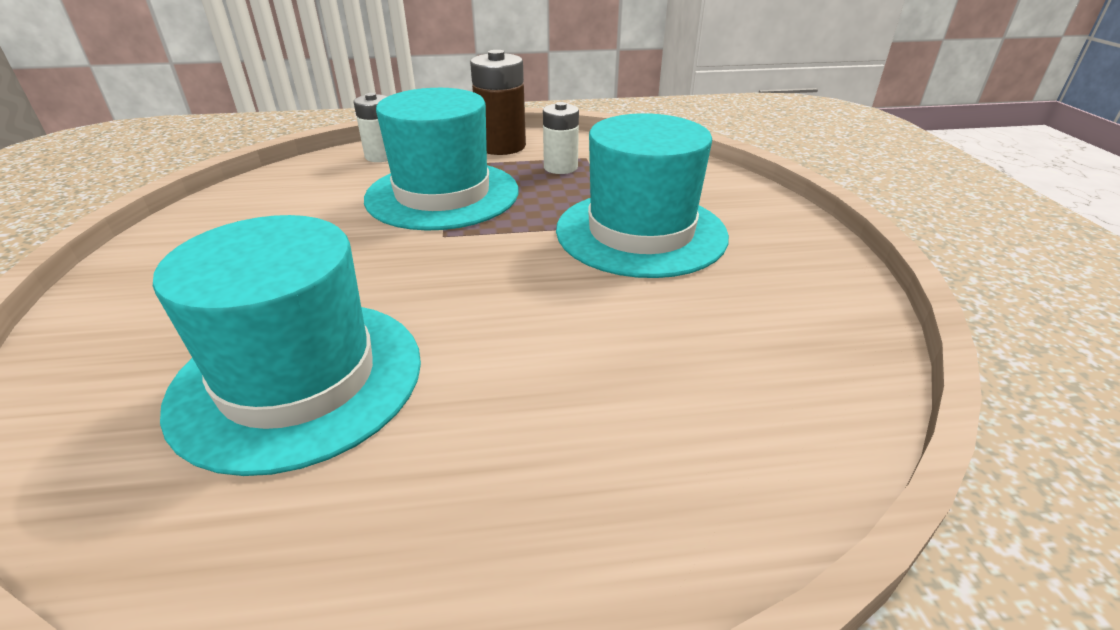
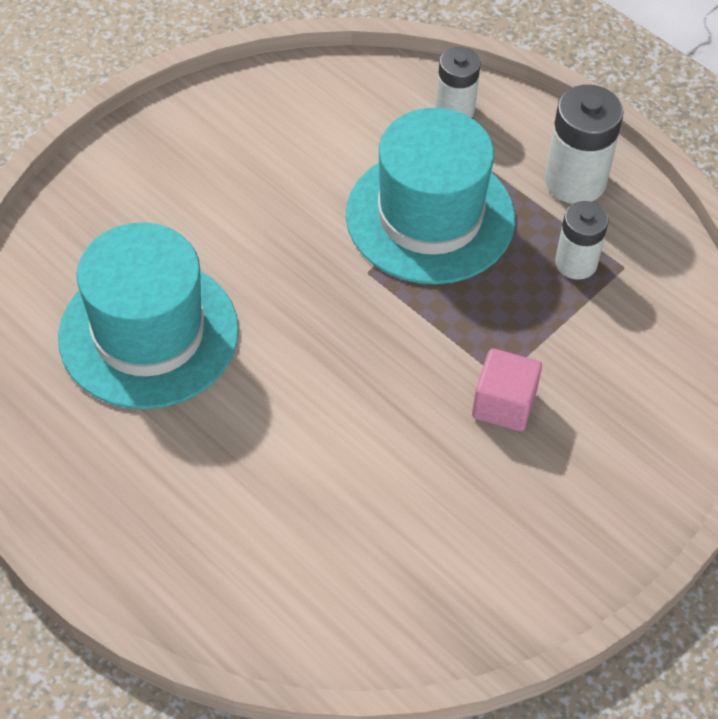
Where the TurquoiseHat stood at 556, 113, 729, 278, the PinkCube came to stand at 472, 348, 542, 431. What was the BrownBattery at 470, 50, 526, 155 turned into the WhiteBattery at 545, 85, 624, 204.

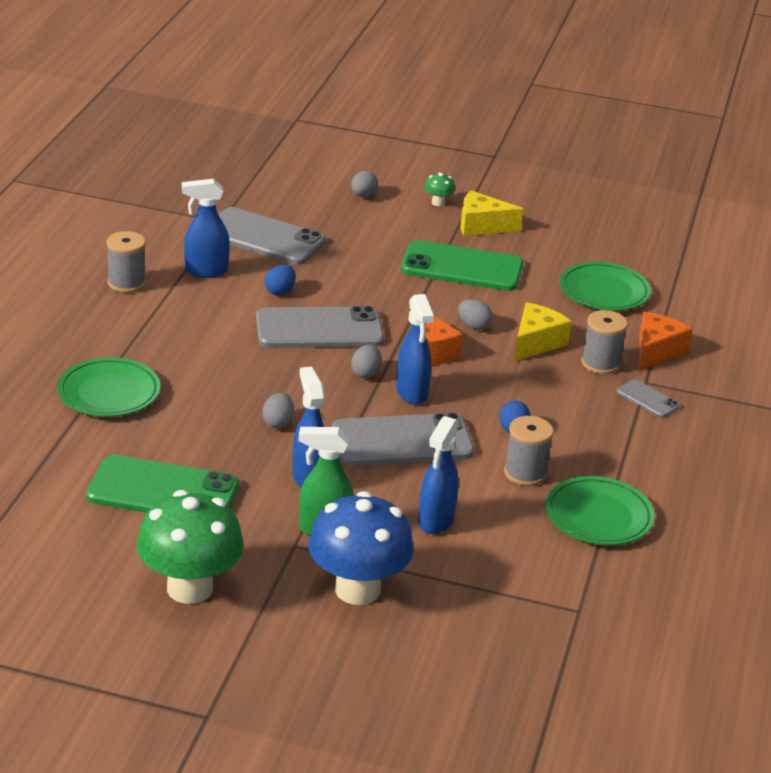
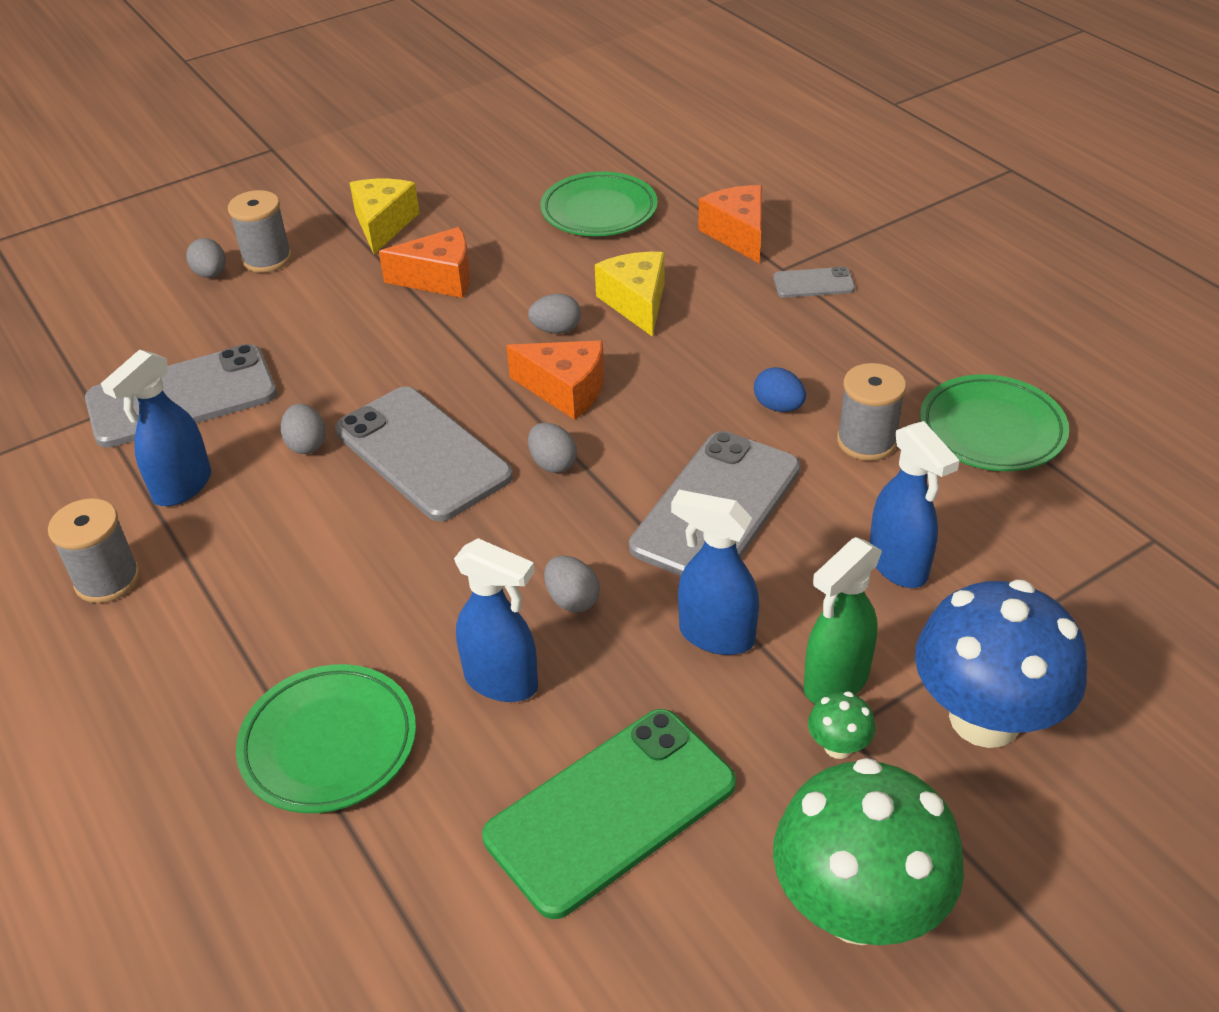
The GreySpool ended up elsewhere, having gone from 581, 310, 628, 374 to 228, 190, 292, 273. What was the BlueEgg at 265, 265, 296, 295 turned into the GreyEgg at 281, 404, 326, 454. The GreyPhone at 256, 306, 384, 348 ended up facing another way, 75 degrees counterclockwise from before. The YellowCheese at 461, 190, 523, 236 ended up facing another way, 135 degrees clockwise from before. Where the GreenPhone stood at 401, 240, 523, 291, the OrangeCheese came to stand at 379, 227, 470, 298. The BlueSprayBottle ended up elsewhere, having gone from 396, 294, 434, 405 to 454, 538, 538, 702. The GreenMushroom ended up elsewhere, having gone from 424, 173, 455, 206 to 808, 691, 875, 759.

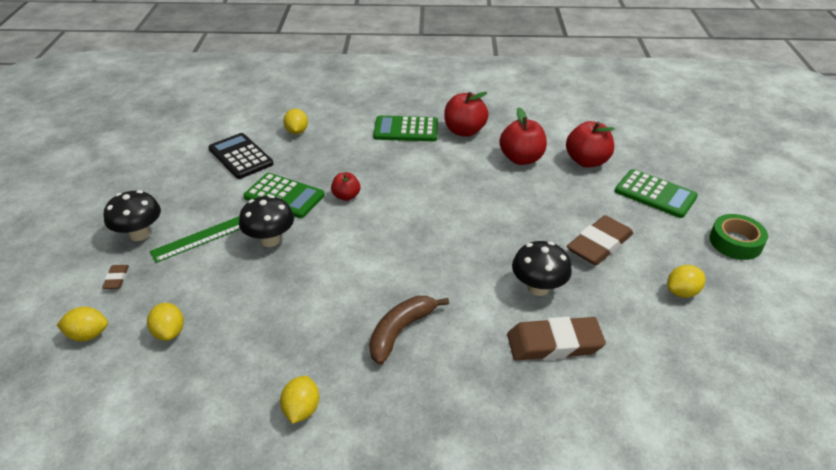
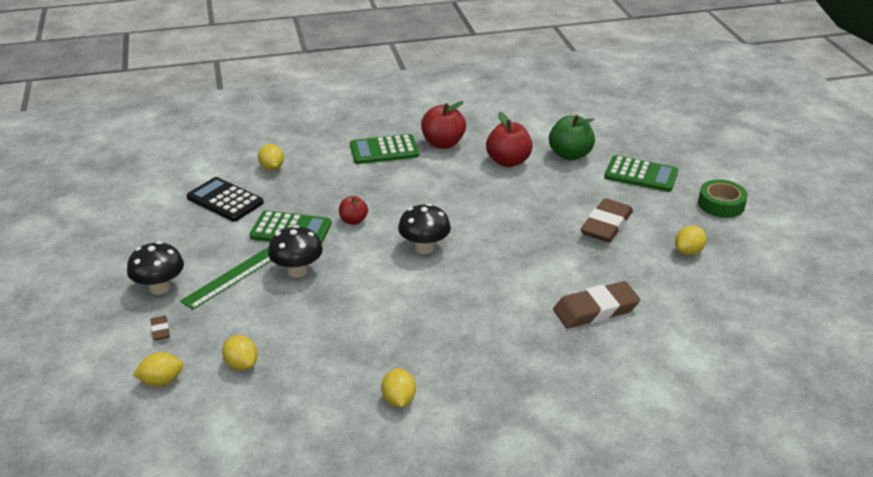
The BlackMushroom ended up elsewhere, having gone from 512, 241, 572, 296 to 398, 203, 451, 254. What was the RedApple at 566, 121, 615, 167 turned into the GreenApple at 549, 115, 595, 160. The second view lost the BrownBanana at 369, 296, 449, 365.

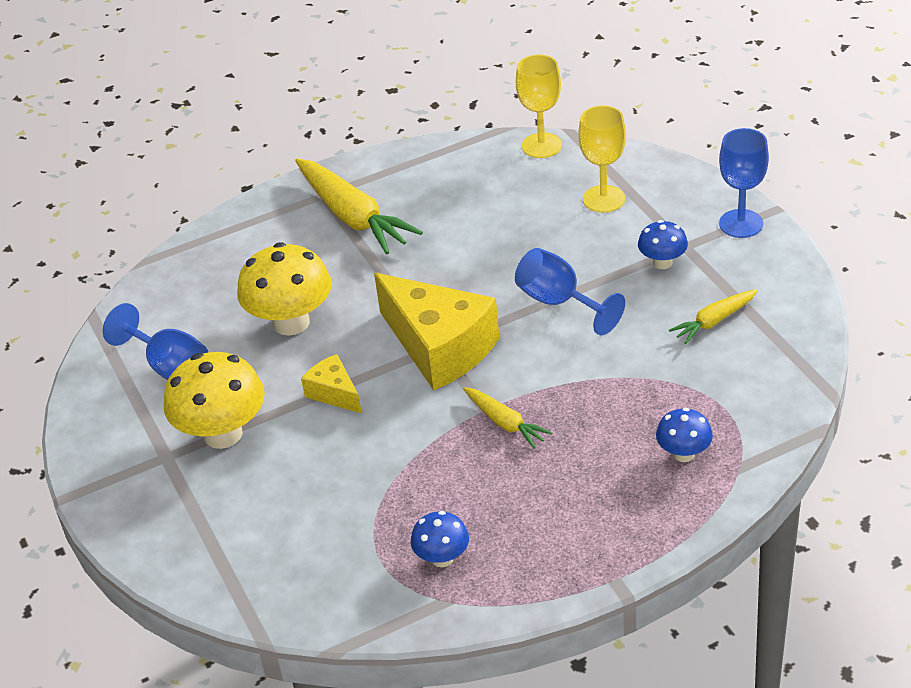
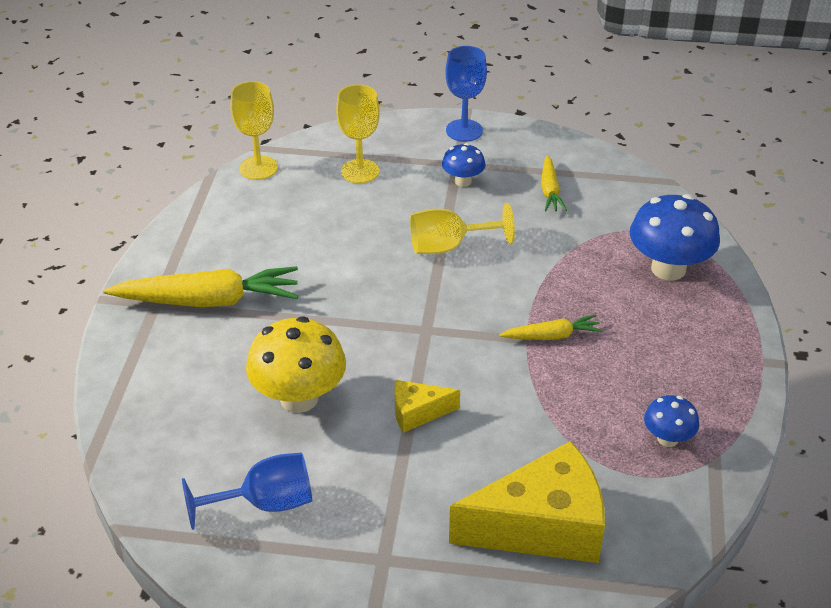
What was the BlueGoblet at 515, 248, 625, 335 turned into the YellowGoblet at 410, 203, 515, 254. The YellowCheese ended up elsewhere, having gone from 374, 273, 499, 390 to 449, 441, 605, 563. The size of the BlueMushroom at 656, 408, 713, 462 changed by a factor of 1.87. The second view lost the YellowMushroom at 164, 352, 265, 449.

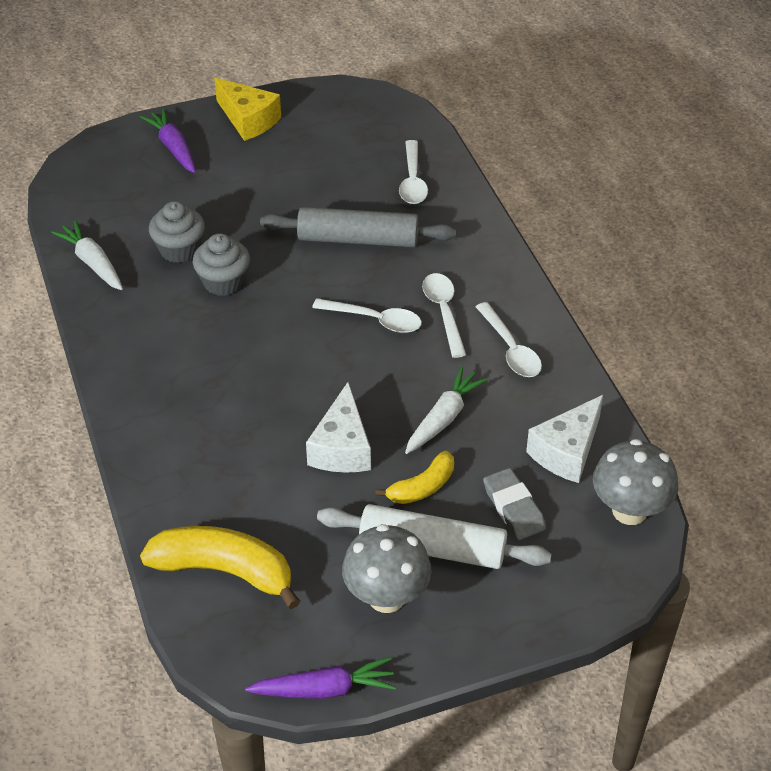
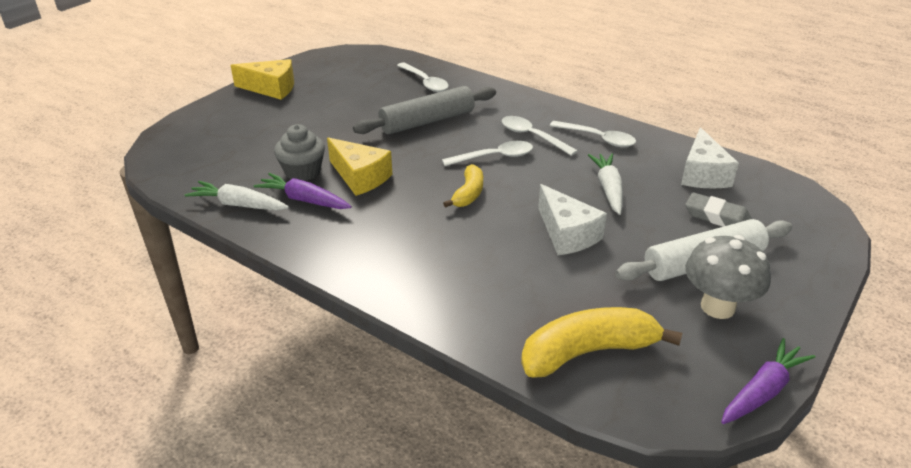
The PurpleCarrot ended up elsewhere, having gone from 140, 108, 196, 173 to 254, 173, 352, 209. Where the GreyCupcake stood at 193, 233, 250, 296, the YellowCheese came to stand at 327, 137, 392, 196. The YellowBanana ended up elsewhere, having gone from 375, 451, 454, 504 to 443, 164, 483, 208. The second view lost the GreyMushroom at 593, 439, 678, 525.

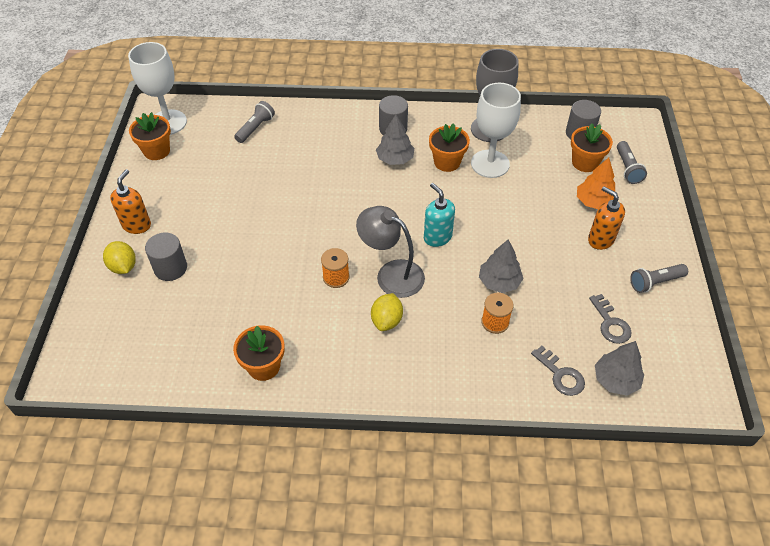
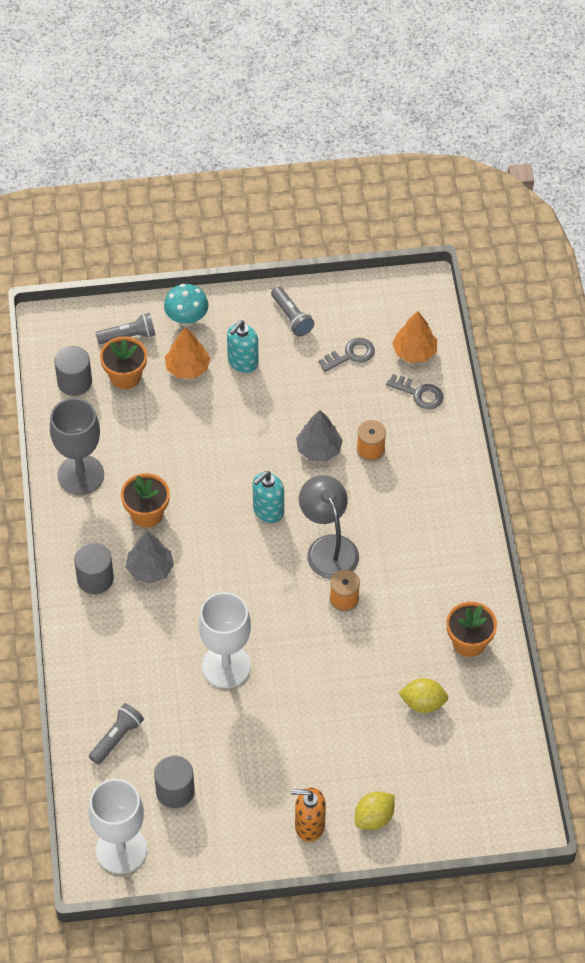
The GreyFlashlight at 234, 101, 275, 143 ended up facing another way, 105 degrees clockwise from before. The GreyCylinder ended up elsewhere, having gone from 145, 232, 187, 281 to 154, 755, 195, 808. The second view gained the TurquoiseMushroom at 164, 284, 209, 327. The WhiteGoblet ended up elsewhere, having gone from 471, 83, 521, 178 to 198, 592, 251, 688. What was the OrangeSoapDispenser at 588, 186, 625, 250 turned into the TurquoiseSoapDispenser at 227, 321, 259, 373. The GreyLamp at 356, 206, 425, 298 ended up facing another way, 135 degrees clockwise from before. The GreyKey at 531, 346, 585, 396 ended up facing another way, 75 degrees clockwise from before. What was the GreyTree at 595, 341, 644, 396 turned into the OrangeTree at 392, 311, 437, 363. The YellowLemon ended up elsewhere, having gone from 371, 293, 403, 331 to 399, 678, 448, 713. The second view lost the OrangeFlowerPot at 129, 112, 171, 160.

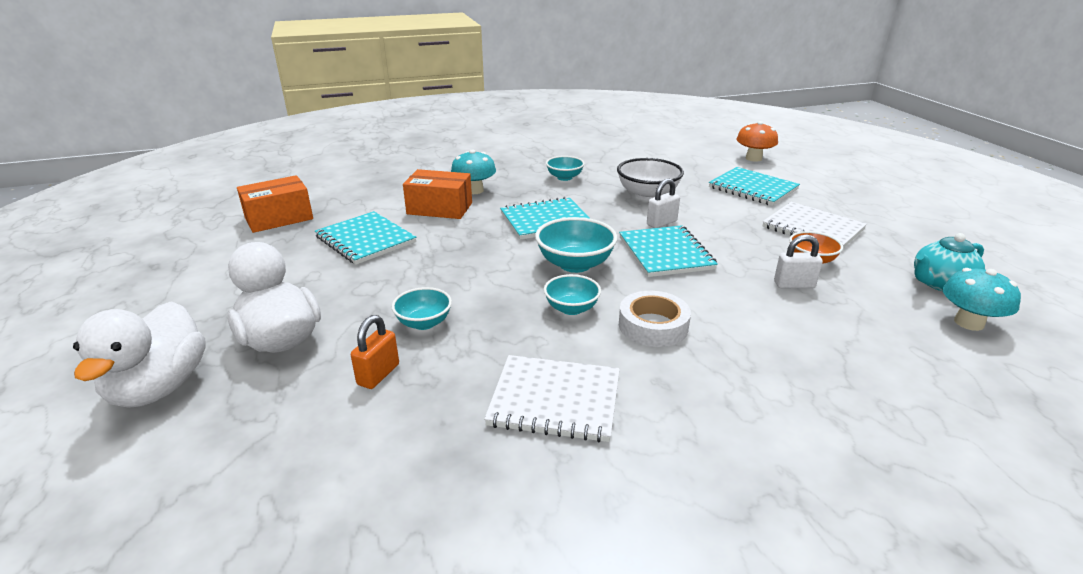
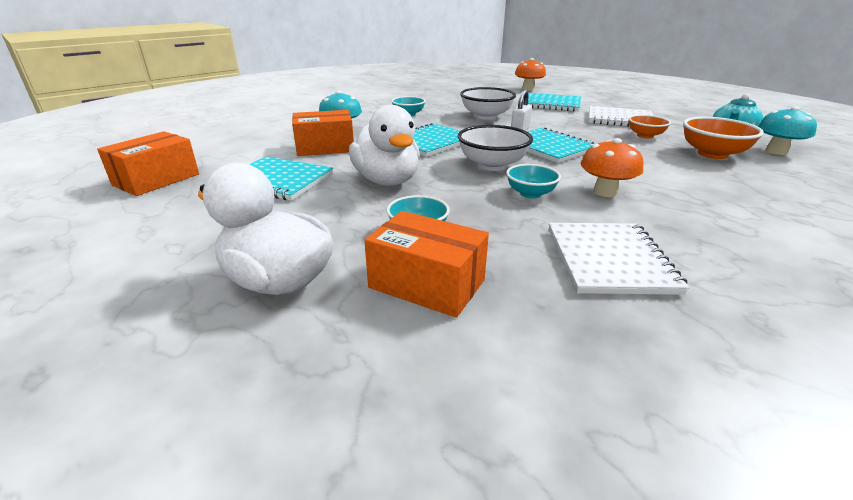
The WhiteDuck ended up elsewhere, having gone from 73, 301, 206, 408 to 349, 105, 420, 186. Where the OrangePadlock stood at 351, 315, 399, 389, the OrangeBox came to stand at 364, 211, 489, 318. What was the TurquoiseBowl at 535, 217, 618, 273 turned into the WhiteBowl at 457, 125, 533, 171. The WhiteNotebook at 484, 355, 620, 442 ended up facing another way, 75 degrees counterclockwise from before. Where the WhiteTape stood at 619, 291, 691, 347, the OrangeMushroom came to stand at 581, 138, 643, 197. The second view gained the OrangeBowl at 683, 117, 764, 159. The second view lost the WhitePadlock at 774, 234, 823, 288.

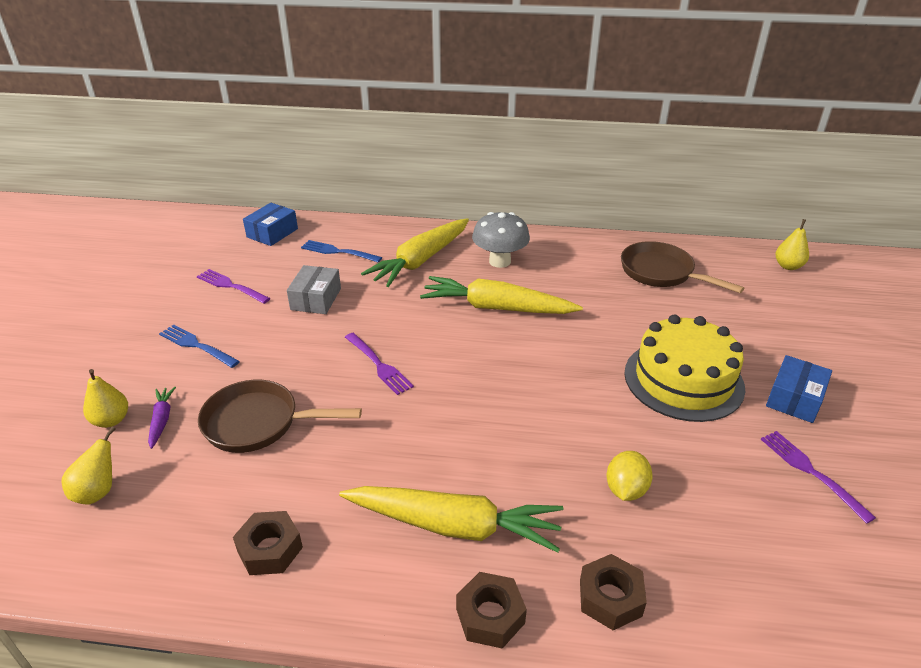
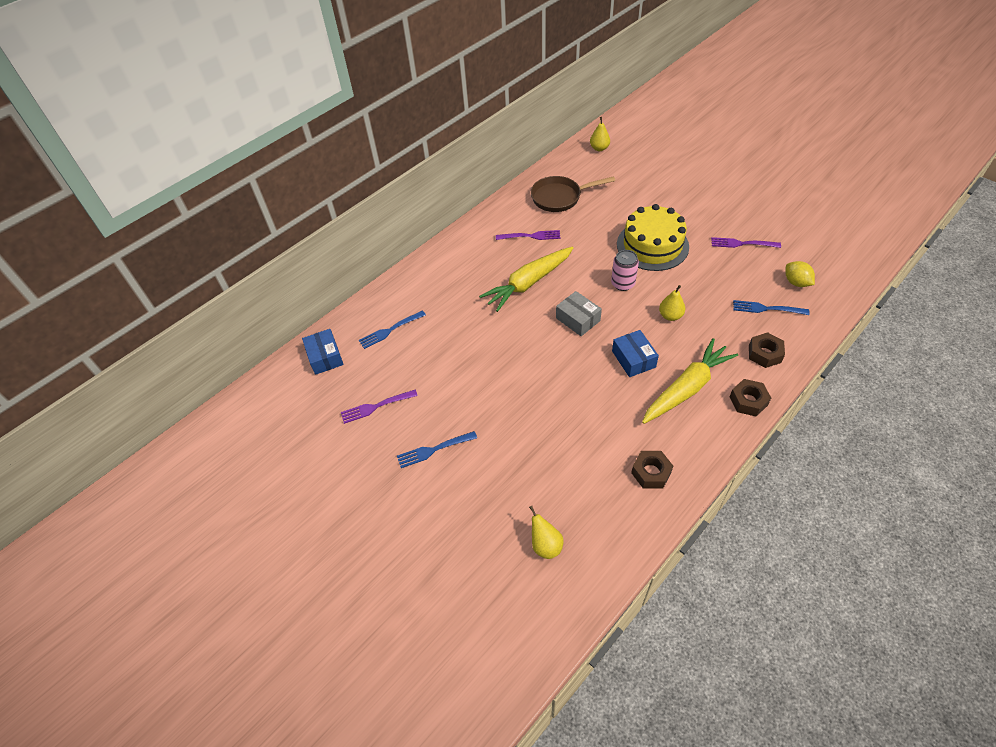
The PurpleFork ended up elsewhere, having gone from 345, 333, 414, 395 to 496, 230, 560, 240. The GreyBox ended up elsewhere, having gone from 287, 265, 341, 314 to 556, 291, 602, 336. The second view gained the PinkCan at 611, 250, 639, 291. The BlueBox ended up elsewhere, having gone from 766, 355, 832, 423 to 612, 330, 659, 377. The YellowPear ended up elsewhere, having gone from 83, 369, 128, 428 to 659, 285, 685, 321. The second view gained the BlueFork at 733, 300, 810, 315. The YellowLemon ended up elsewhere, having gone from 607, 451, 653, 501 to 785, 261, 815, 287. The second view lost the PurpleCarrot at 148, 387, 176, 449. The second view lost the BrownPan at 198, 380, 362, 453. The second view lost the YellowCarrot at 361, 218, 469, 287. The second view lost the GreyMushroom at 472, 212, 530, 268.

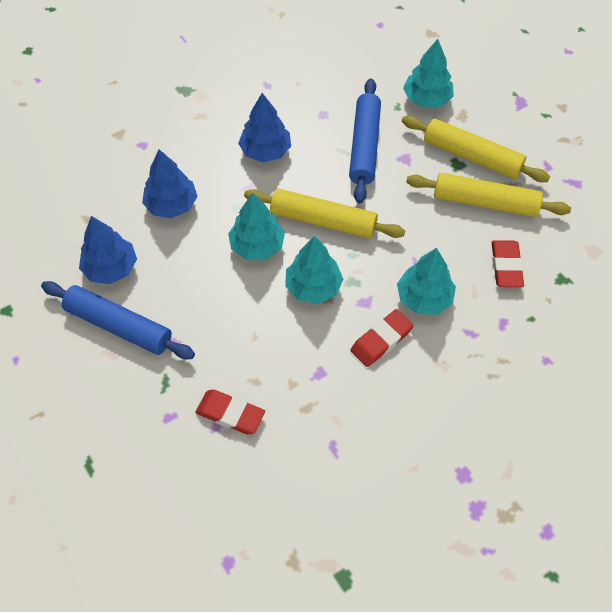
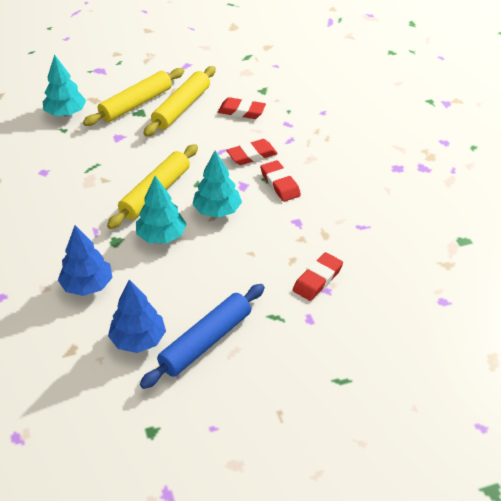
Where the TurquoiseTree stood at 397, 248, 456, 315, the RedEraser came to stand at 226, 139, 278, 165. The second view lost the BlueTree at 238, 93, 291, 162. The second view lost the BlueRollingPin at 349, 78, 381, 203.

